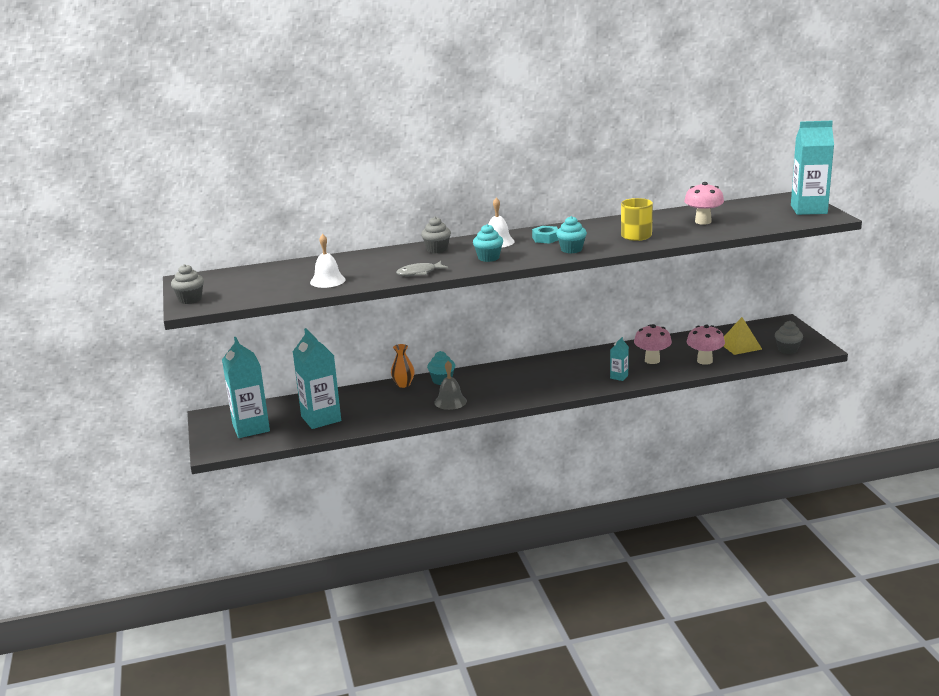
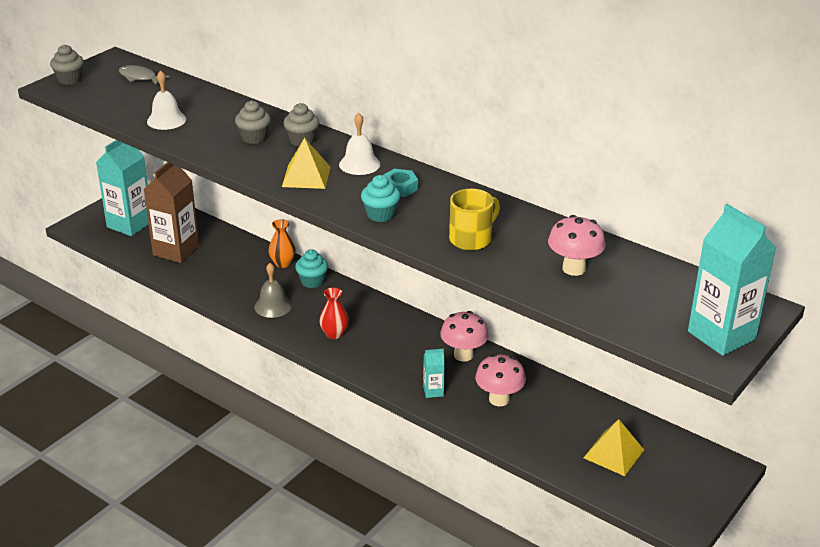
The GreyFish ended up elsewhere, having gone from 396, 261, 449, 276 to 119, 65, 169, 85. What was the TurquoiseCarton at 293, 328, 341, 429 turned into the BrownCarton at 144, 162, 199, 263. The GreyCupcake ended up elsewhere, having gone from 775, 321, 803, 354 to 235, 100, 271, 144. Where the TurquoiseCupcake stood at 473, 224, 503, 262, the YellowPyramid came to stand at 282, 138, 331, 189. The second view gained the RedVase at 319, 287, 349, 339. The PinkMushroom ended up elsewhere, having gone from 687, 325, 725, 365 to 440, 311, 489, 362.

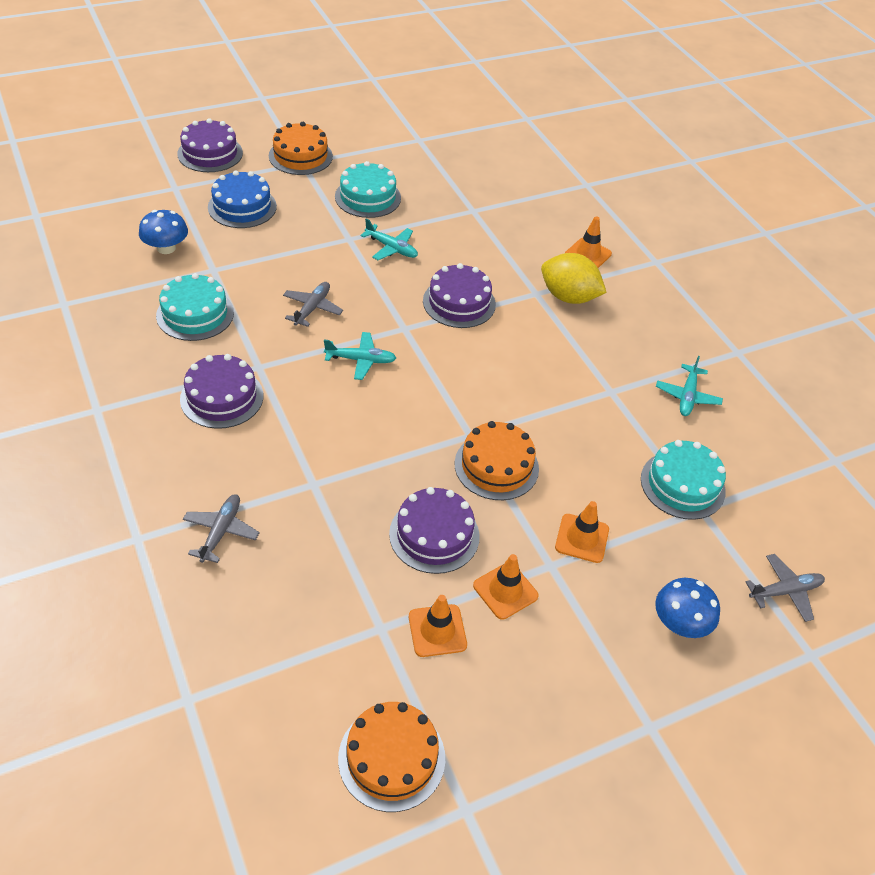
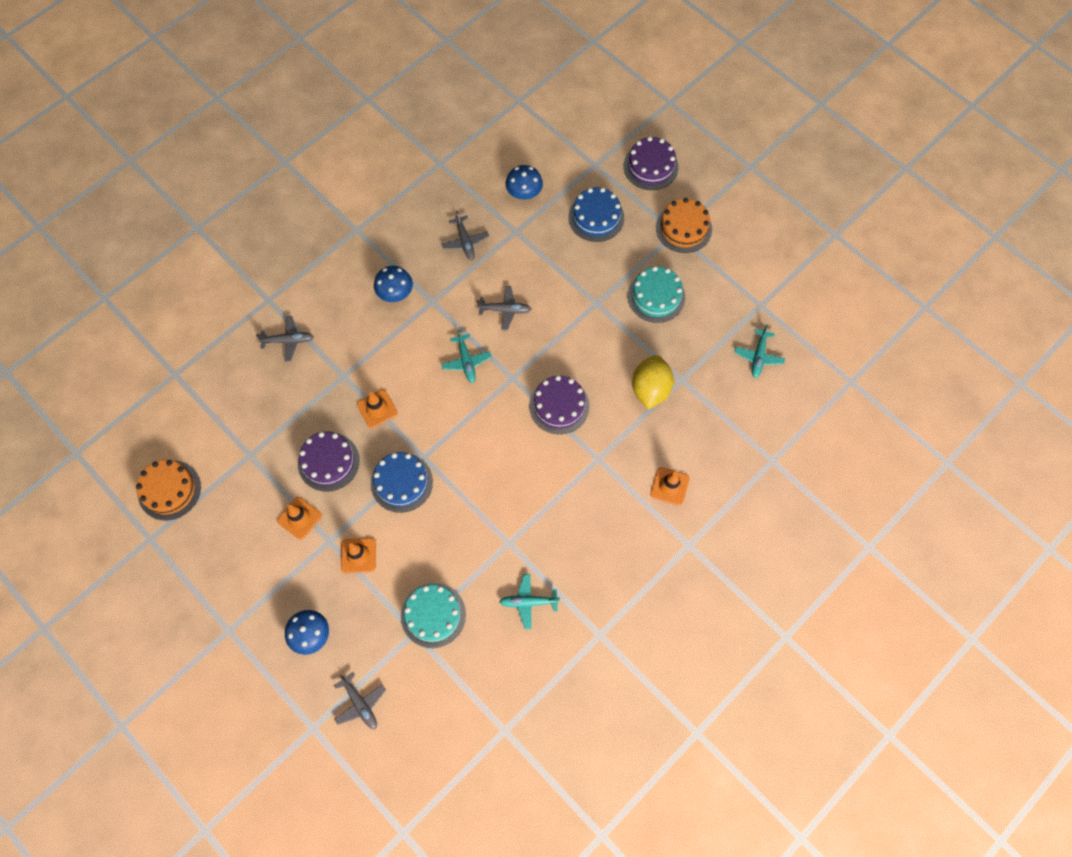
The OrangeTrafficCone ended up elsewhere, having gone from 409, 595, 467, 657 to 357, 389, 398, 428. What was the OrangeCake at 454, 421, 539, 500 turned into the BlueCake at 371, 452, 433, 513. Where the PurpleCake stood at 180, 354, 263, 429, the BlueMushroom came to stand at 374, 266, 413, 302. Where the TurquoiseCake stood at 156, 273, 234, 341, the GreyPlane came to stand at 442, 211, 489, 260. The YellowLemon ended up elsewhere, having gone from 541, 253, 607, 304 to 632, 355, 674, 410. The TurquoisePlane ended up elsewhere, having gone from 360, 218, 418, 260 to 734, 325, 785, 378.

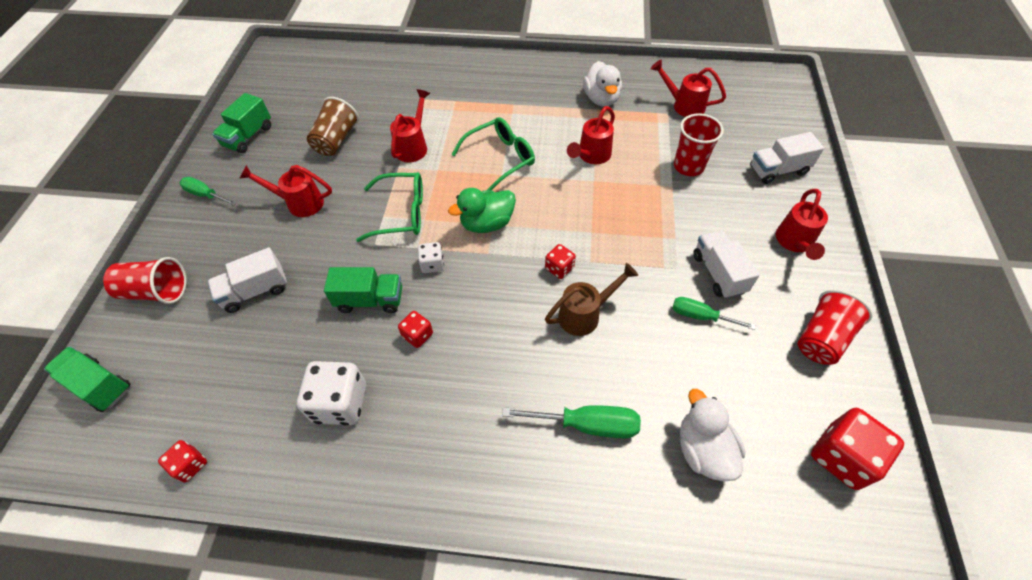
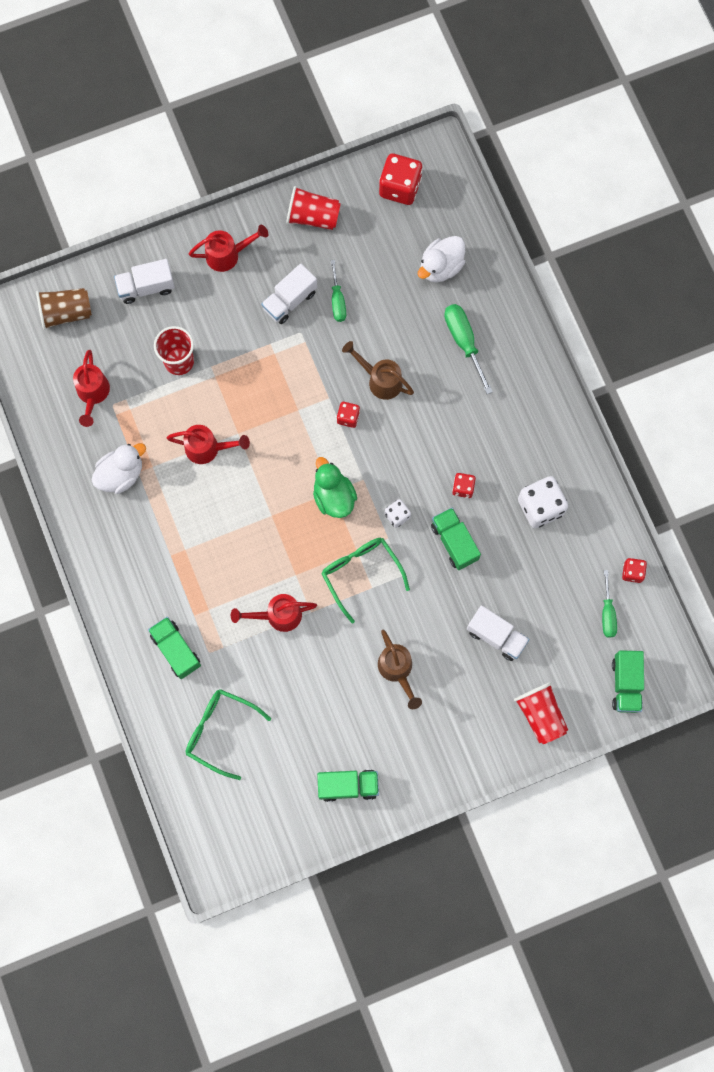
The BrownCup ended up elsewhere, having gone from 307, 97, 359, 156 to 36, 288, 92, 330. The WhiteTruck at 750, 132, 824, 184 ended up facing another way, 120 degrees clockwise from before. The second view gained the GreenTruck at 148, 617, 201, 679. The GreenGlasses ended up elsewhere, having gone from 451, 117, 535, 190 to 185, 689, 271, 780. The GreenDuck at 448, 188, 516, 233 ended up facing another way, 150 degrees counterclockwise from before. What was the RedWateringCan at 239, 165, 332, 217 turned into the BrownWateringCan at 378, 630, 422, 709. The GreenScrewdriver ended up elsewhere, having gone from 180, 177, 236, 206 to 602, 570, 617, 637.

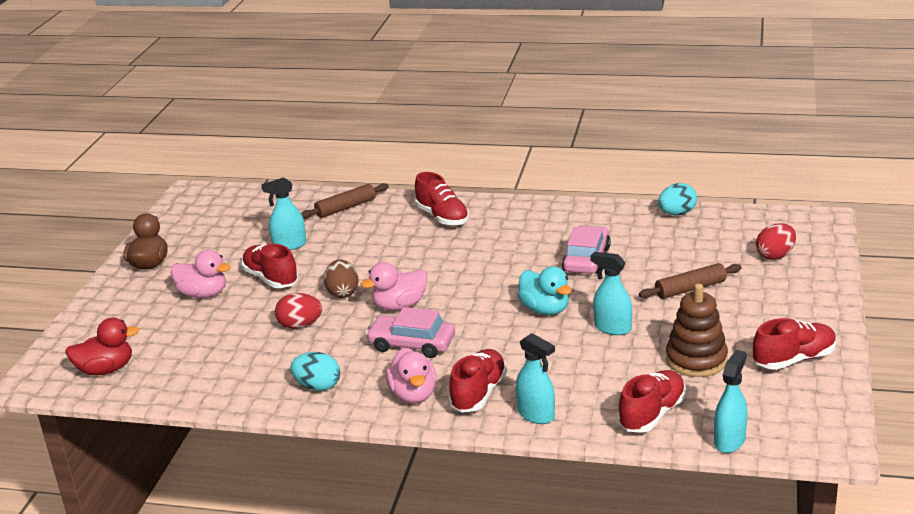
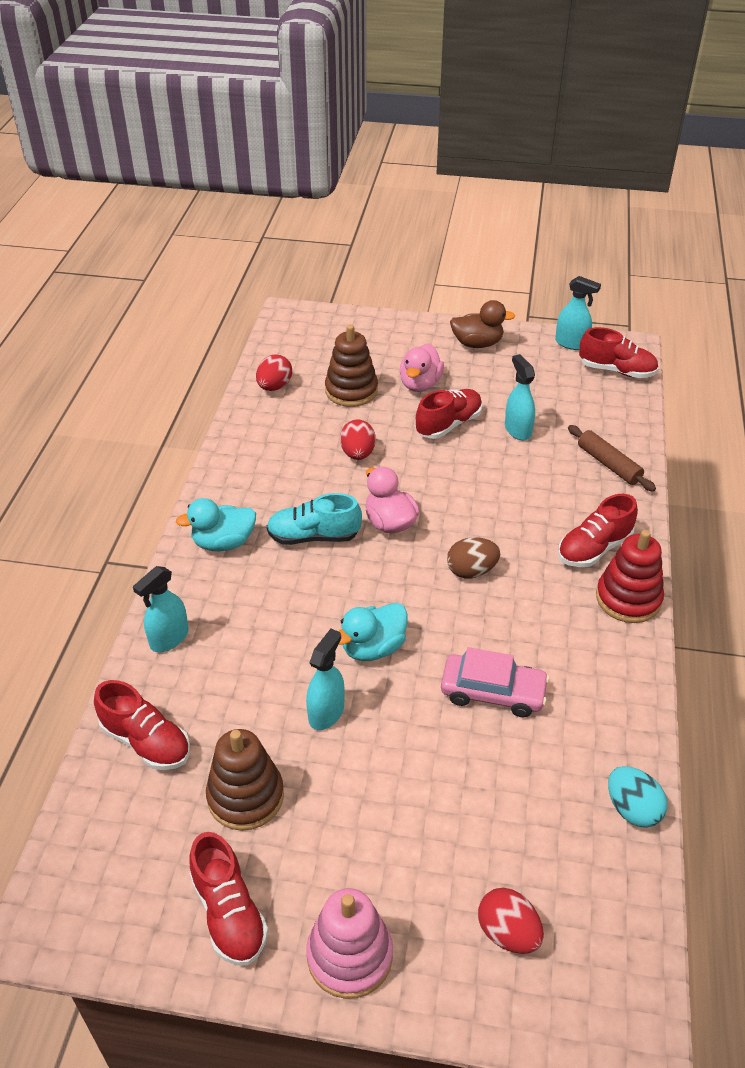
What was the PinkDuck at 385, 348, 437, 403 turned into the TurquoiseDuck at 176, 498, 256, 551. The second view gained the RedEgg at 256, 355, 292, 391. Where the PinkCar stood at 366, 307, 455, 358, the TurquoiseShoe came to stand at 267, 493, 362, 545. The second view gained the PinkStackingToy at 306, 888, 393, 999. The second view gained the BrownStackingToy at 325, 324, 378, 407. The BrownEgg ended up elsewhere, having gone from 324, 260, 359, 298 to 447, 537, 500, 578. The TurquoiseSprayBottle ended up elsewhere, having gone from 714, 350, 748, 453 to 555, 276, 601, 350. The RedShoe ended up elsewhere, having gone from 449, 349, 507, 412 to 579, 327, 659, 378. The second view gained the RedStackingToy at 596, 530, 664, 623. The second view lost the RedDuck at 65, 318, 139, 375. The second view lost the TurquoiseEgg at 291, 352, 340, 391. The second view lost the BrownRollingPin at 639, 263, 742, 299.

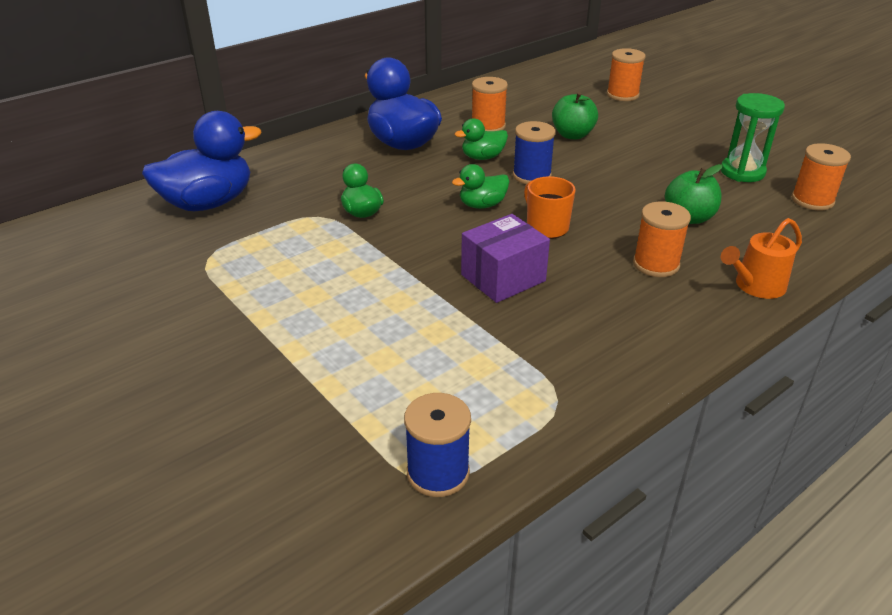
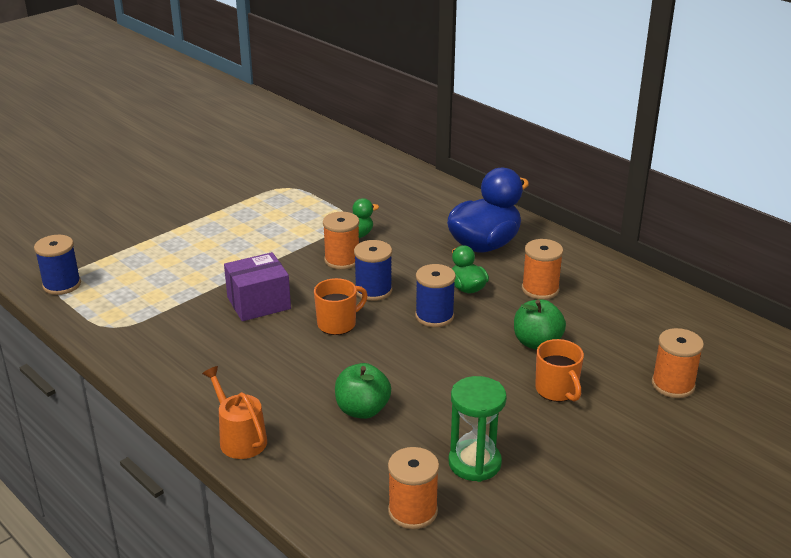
The PurpleBox at 461, 214, 550, 303 ended up facing another way, 75 degrees counterclockwise from before. The OrangeSpool ended up elsewhere, having gone from 633, 201, 691, 277 to 323, 212, 359, 270. Where the GreenDuck stood at 452, 164, 510, 209, the BlueSpool came to stand at 354, 240, 392, 301. The second view gained the OrangeMug at 535, 339, 584, 402. The second view lost the BlueDuck at 142, 111, 261, 211.

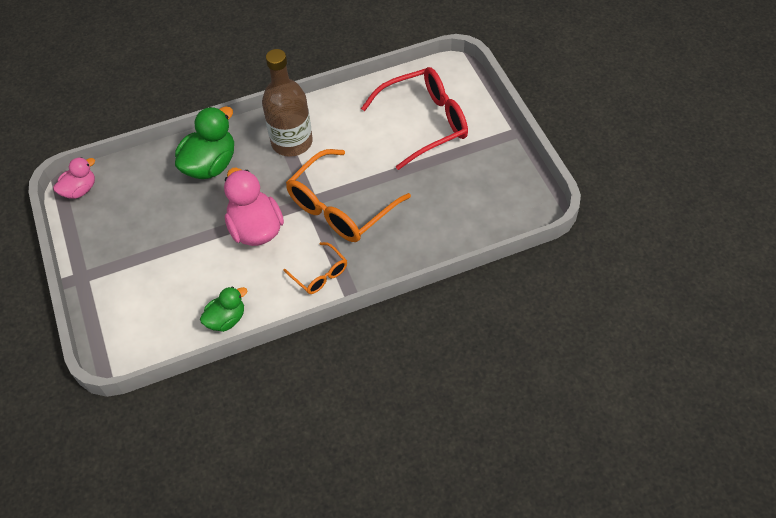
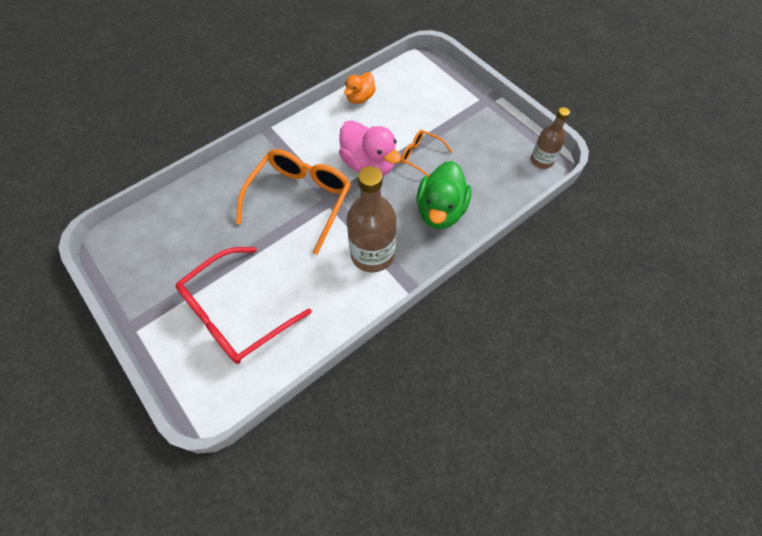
What was the GreenDuck at 200, 286, 247, 332 turned into the OrangeDuck at 344, 72, 376, 104. The OrangeGlasses ended up elsewhere, having gone from 283, 242, 347, 294 to 401, 130, 452, 177. Where the PinkDuck stood at 53, 157, 95, 199, the BrownBottle came to stand at 531, 107, 570, 169.

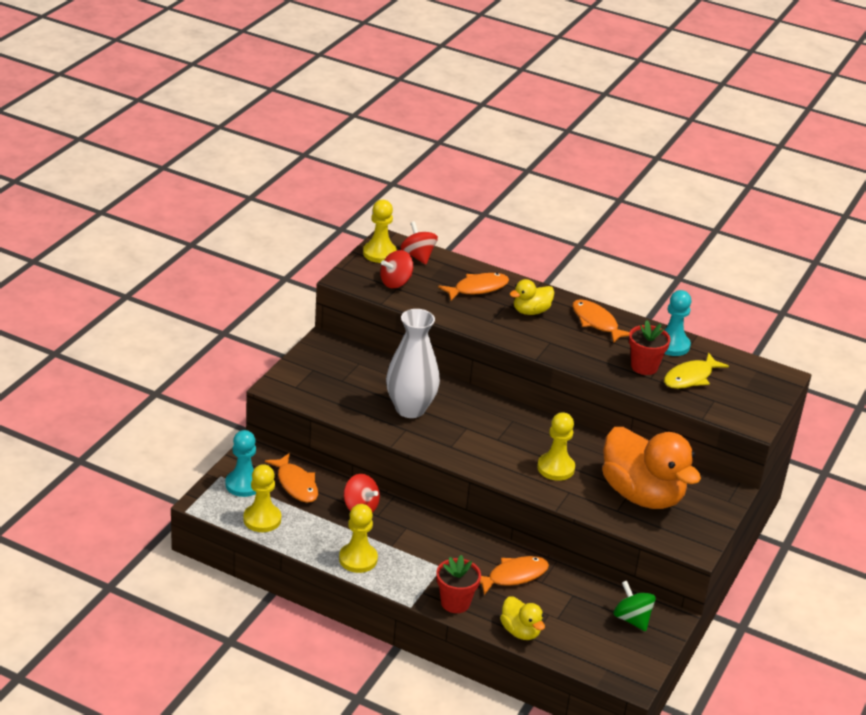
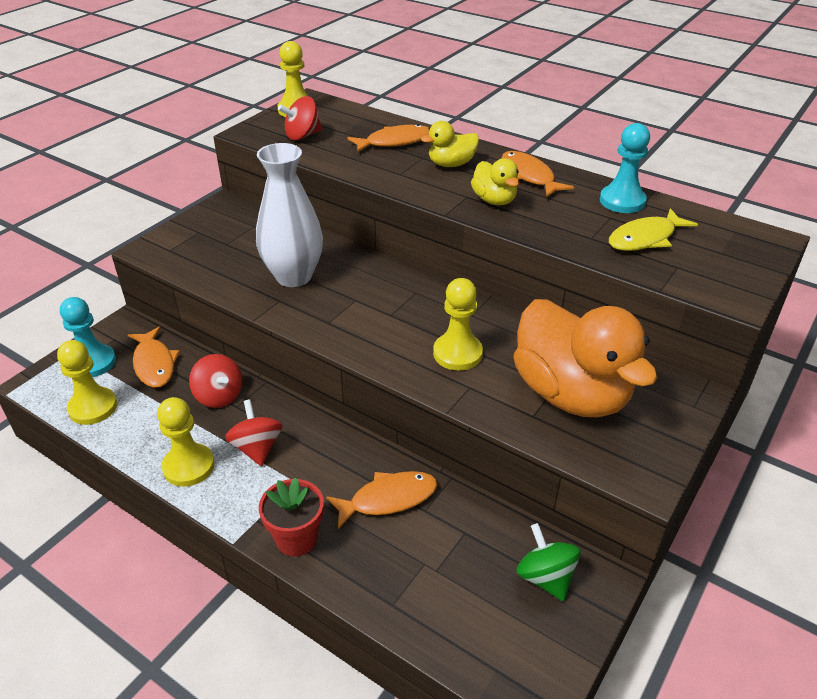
The RedSpinningTop ended up elsewhere, having gone from 400, 221, 438, 265 to 225, 399, 282, 466. The YellowDuck ended up elsewhere, having gone from 500, 596, 545, 640 to 471, 158, 520, 205. The second view lost the RedFlowerPot at 629, 320, 671, 375.

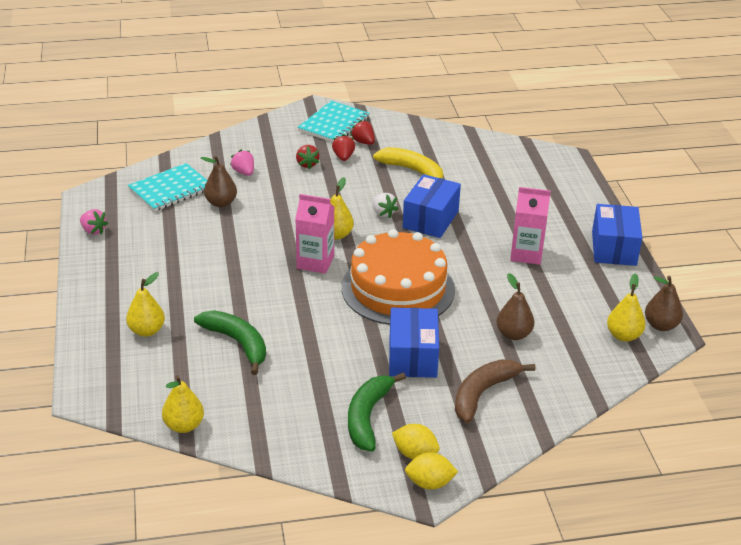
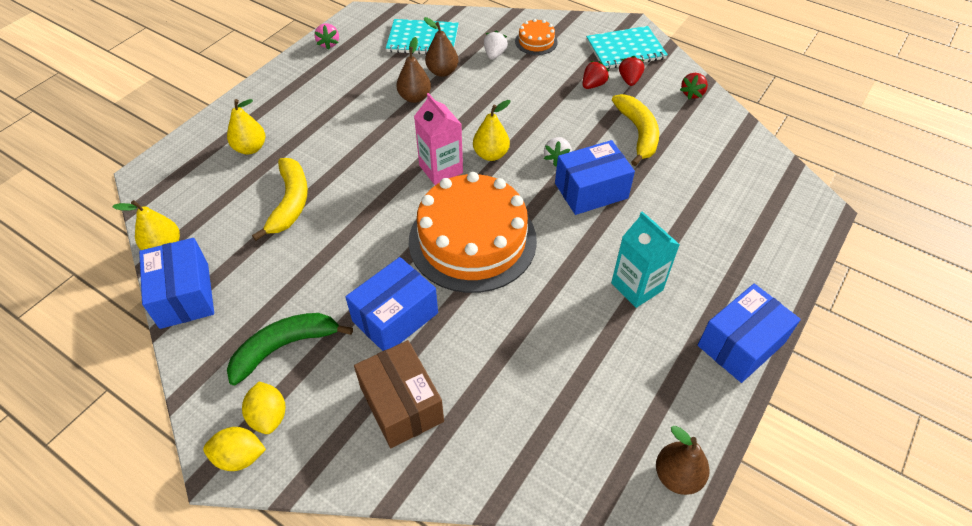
The second view gained the BlueBox at 139, 238, 214, 329. The YellowLemon at 405, 452, 458, 490 ended up facing another way, 45 degrees counterclockwise from before. What was the GreenBanana at 194, 311, 266, 375 turned into the YellowBanana at 252, 158, 308, 241. Where the BrownBanana stood at 455, 359, 535, 423, the BrownBox came to stand at 354, 340, 444, 448. The BrownPear ended up elsewhere, having gone from 497, 273, 534, 340 to 396, 37, 431, 103. What was the PinkStrawberry at 230, 150, 254, 176 turned into the WhiteStrawberry at 484, 31, 508, 60. The second view gained the OrangeCake at 515, 19, 558, 55. What was the PinkCarton at 510, 187, 551, 265 turned into the TurquoiseCarton at 611, 211, 680, 308. The RedStrawberry ended up elsewhere, having gone from 296, 145, 320, 169 to 680, 73, 708, 99. The second view lost the YellowPear at 607, 274, 646, 342.

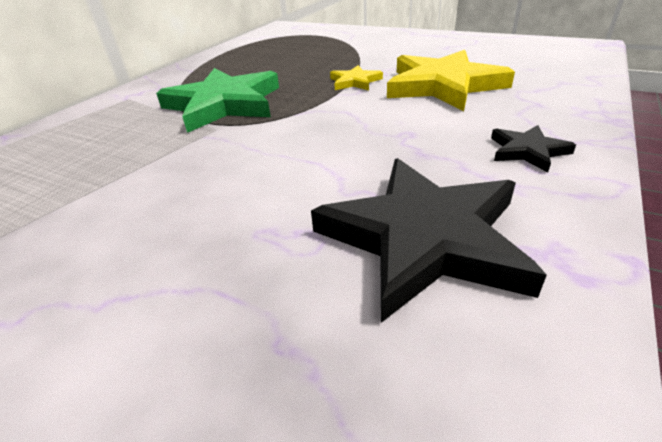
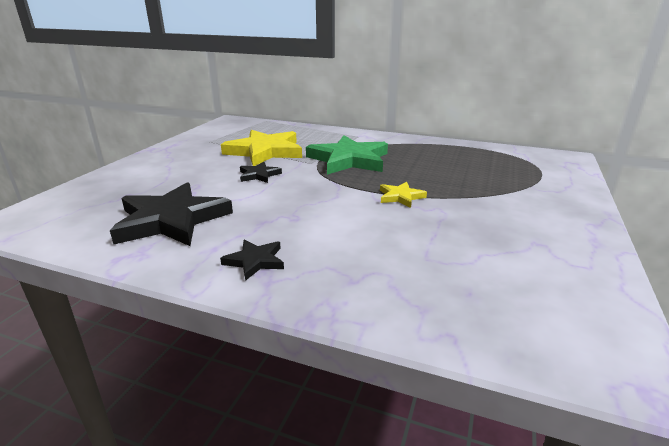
The YellowStar ended up elsewhere, having gone from 387, 50, 515, 111 to 221, 130, 302, 166. The second view gained the BlackStar at 240, 162, 282, 183.

